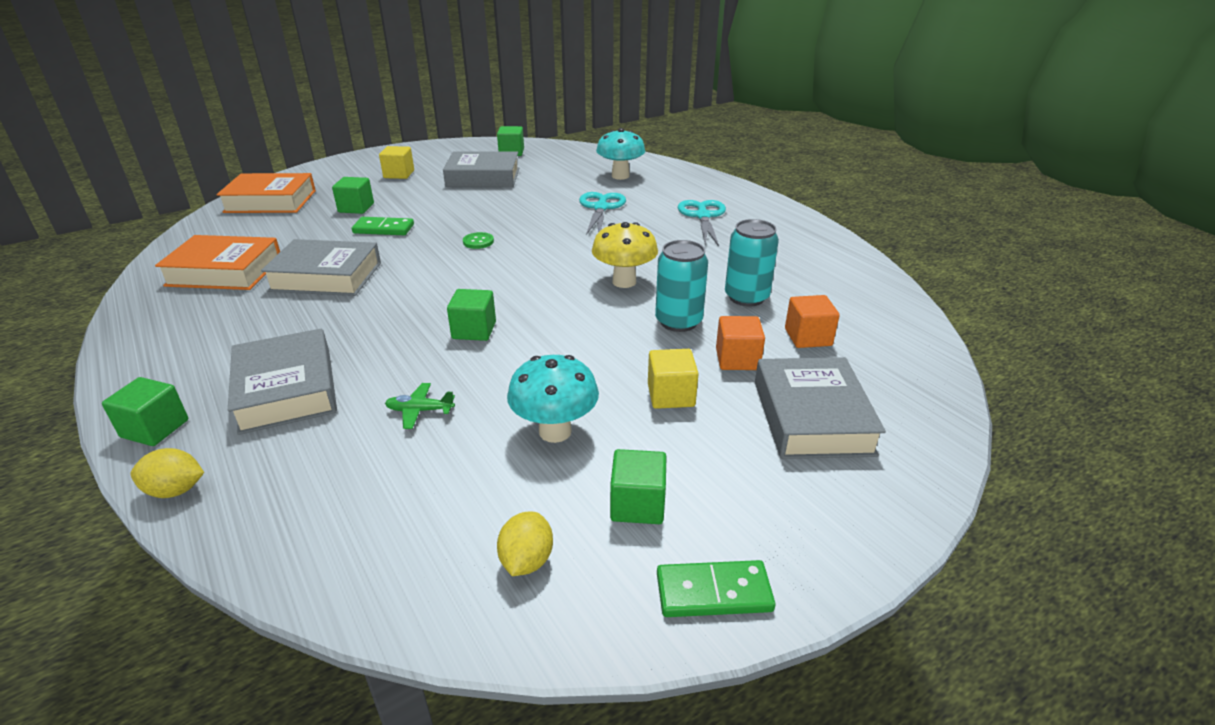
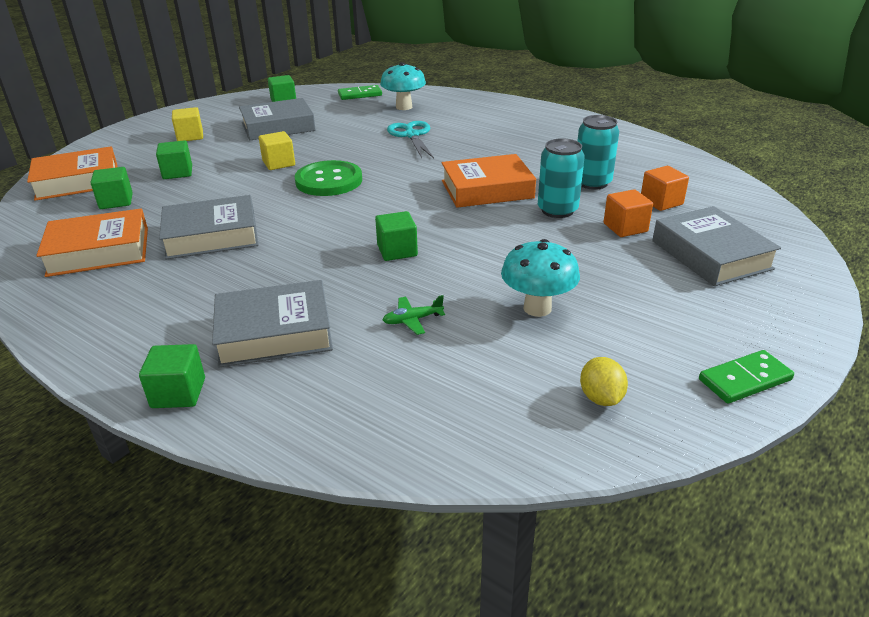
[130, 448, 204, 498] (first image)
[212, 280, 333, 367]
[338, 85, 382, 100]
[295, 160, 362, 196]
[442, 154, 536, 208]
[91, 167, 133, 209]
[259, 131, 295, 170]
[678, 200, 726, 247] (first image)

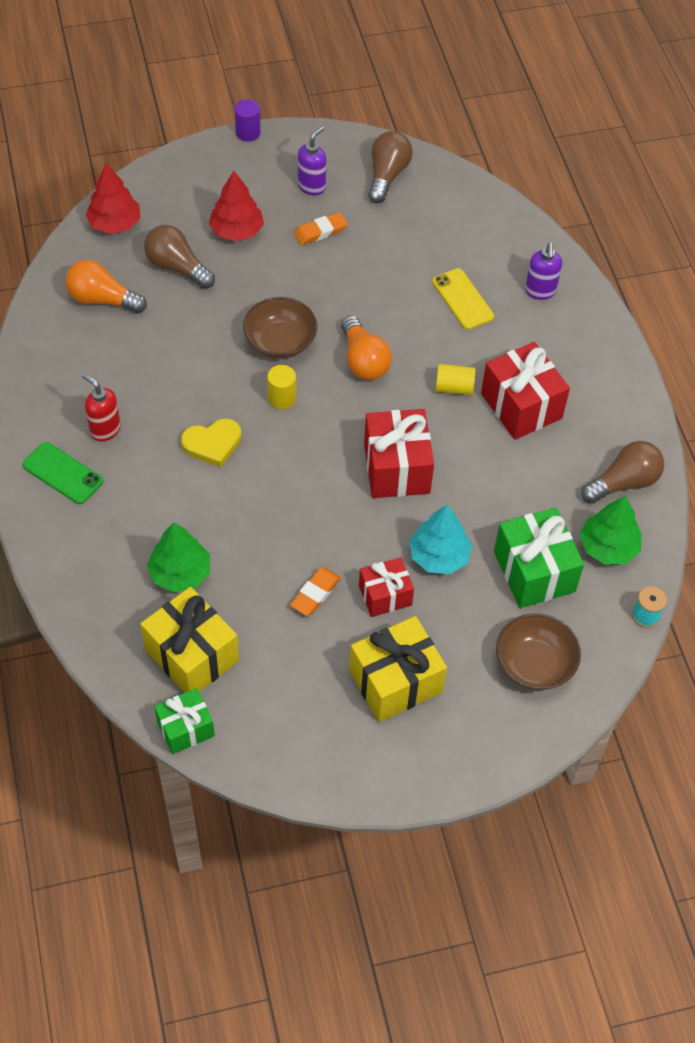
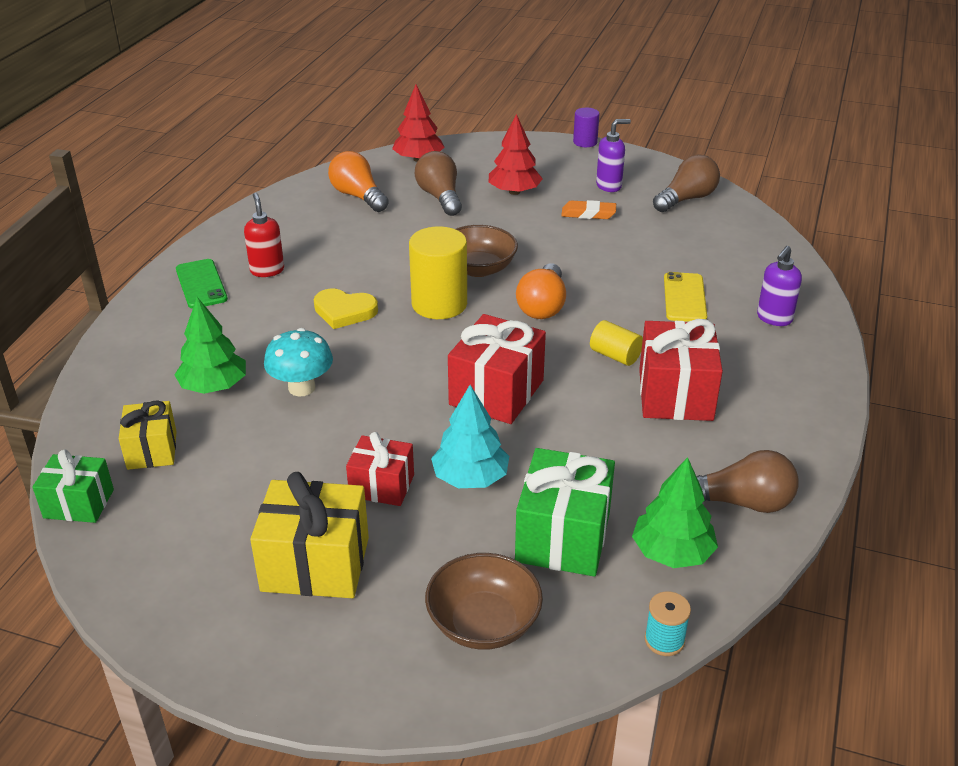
[119, 400, 177, 470]
[409, 226, 467, 319]
[290, 567, 341, 616] (first image)
[264, 328, 333, 396]

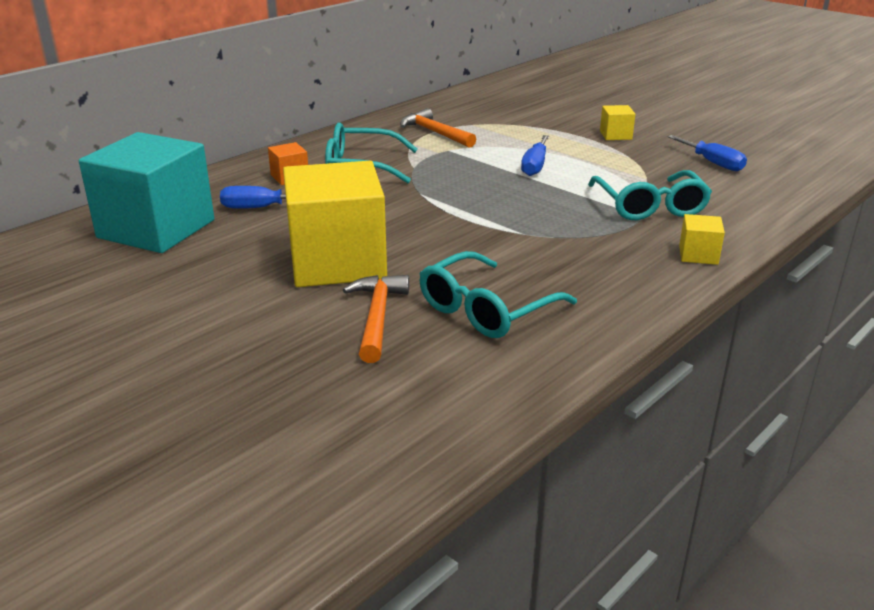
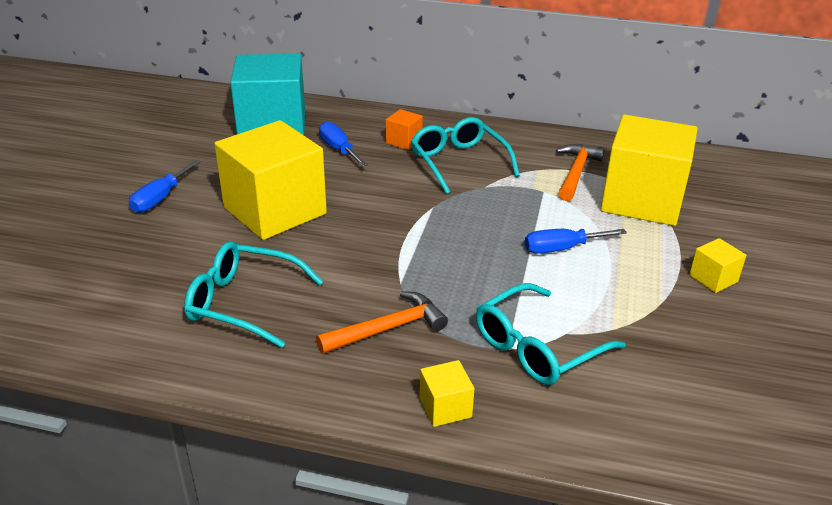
[316, 291, 448, 354]
[129, 161, 200, 213]
[601, 115, 698, 226]

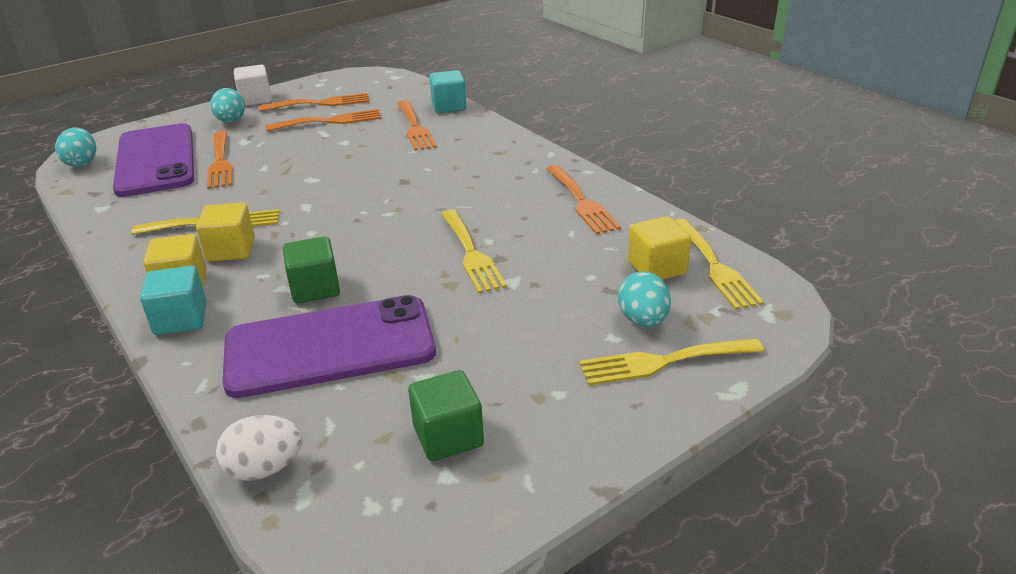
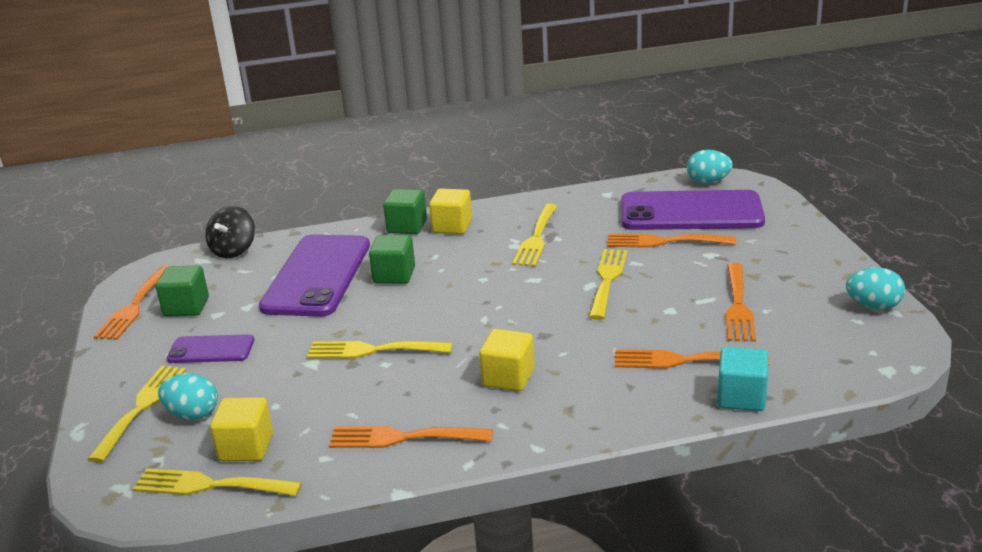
[383, 189, 427, 234]
[479, 329, 534, 391]
[846, 267, 905, 310]
[205, 206, 255, 258]
[234, 65, 272, 106] (first image)
[93, 266, 169, 340]
[167, 334, 254, 363]
[589, 249, 628, 320]

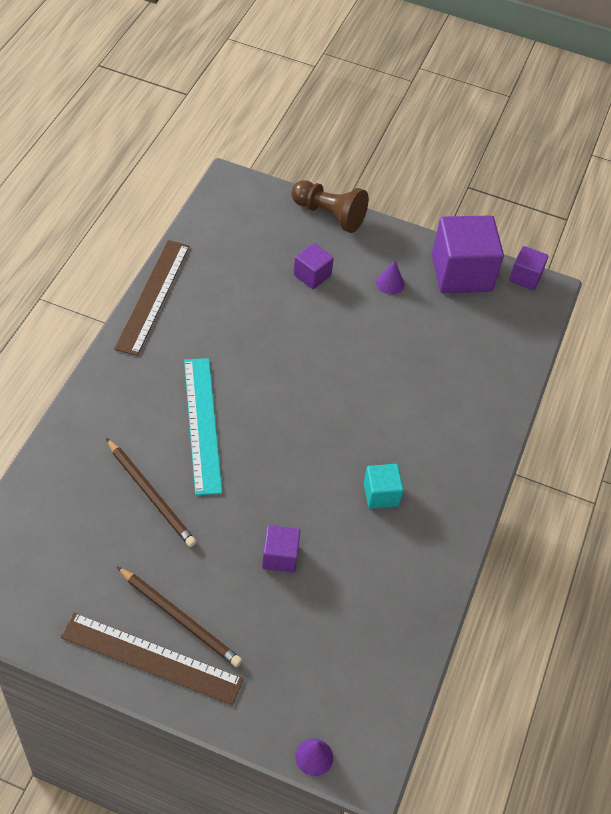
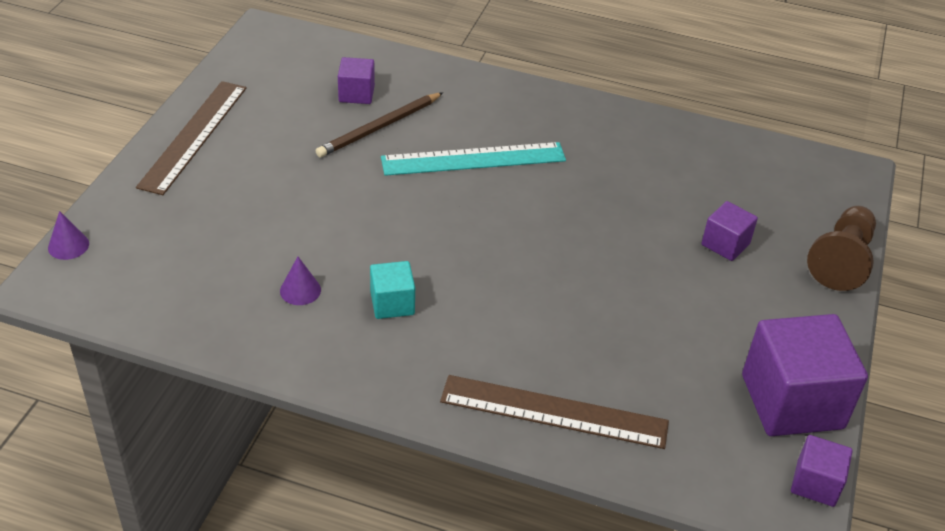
[440, 375, 669, 449]
[117, 567, 242, 667] (first image)
[338, 57, 375, 104]
[280, 257, 321, 305]

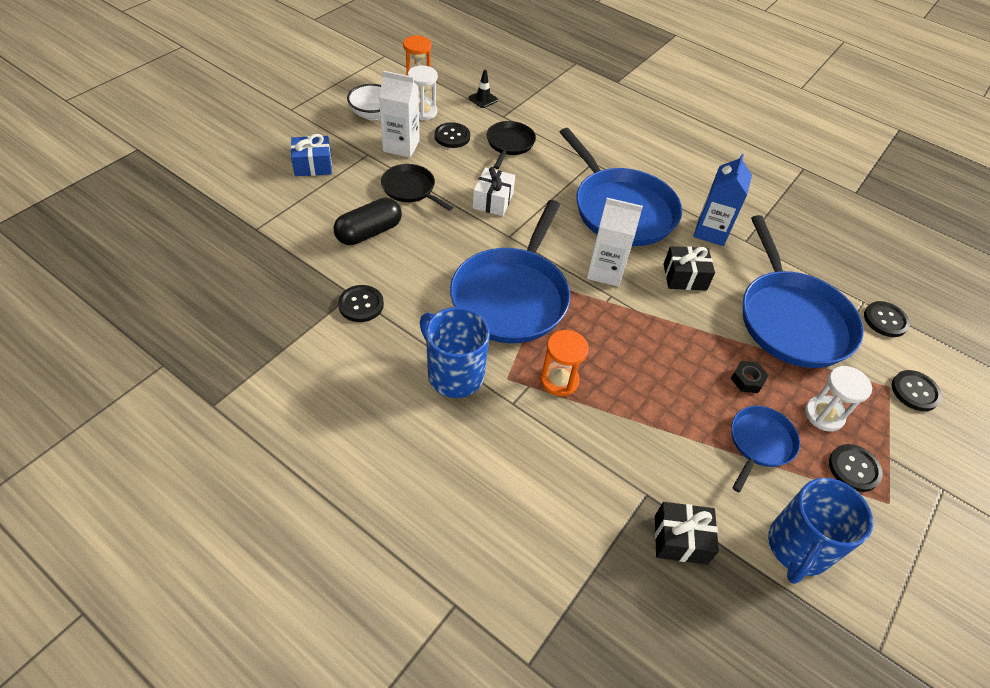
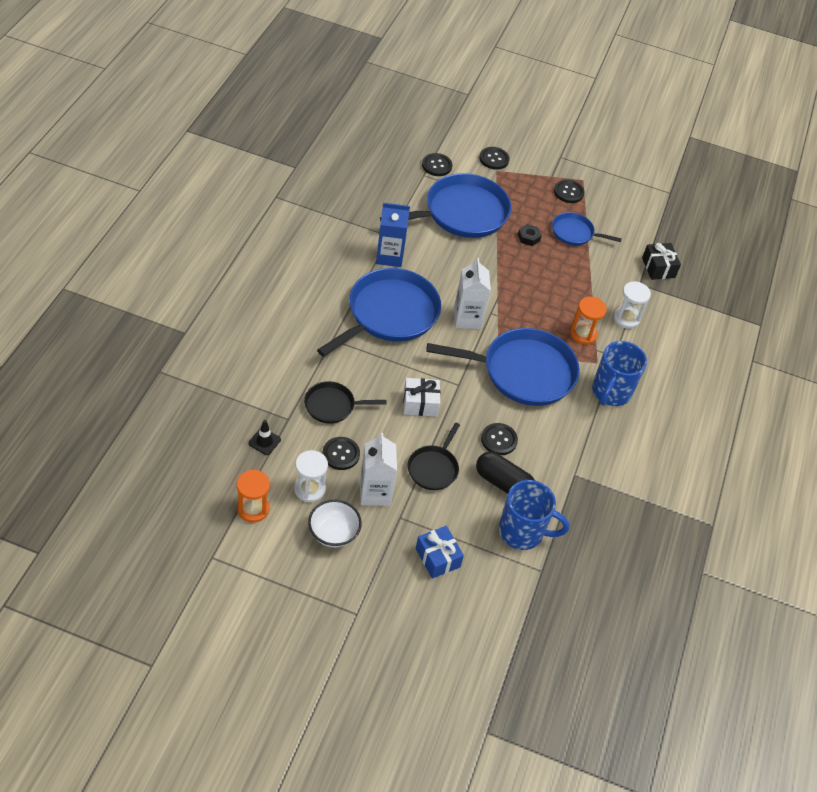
[481, 423, 518, 455]
[664, 246, 715, 291] (first image)
[499, 480, 569, 550]
[614, 281, 651, 329]

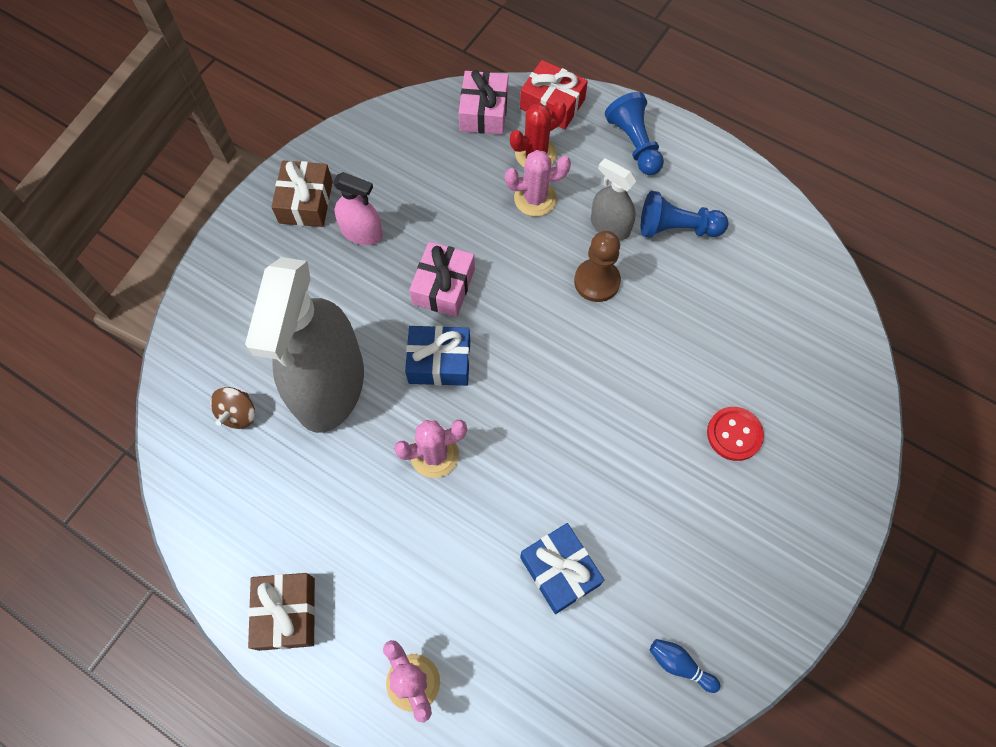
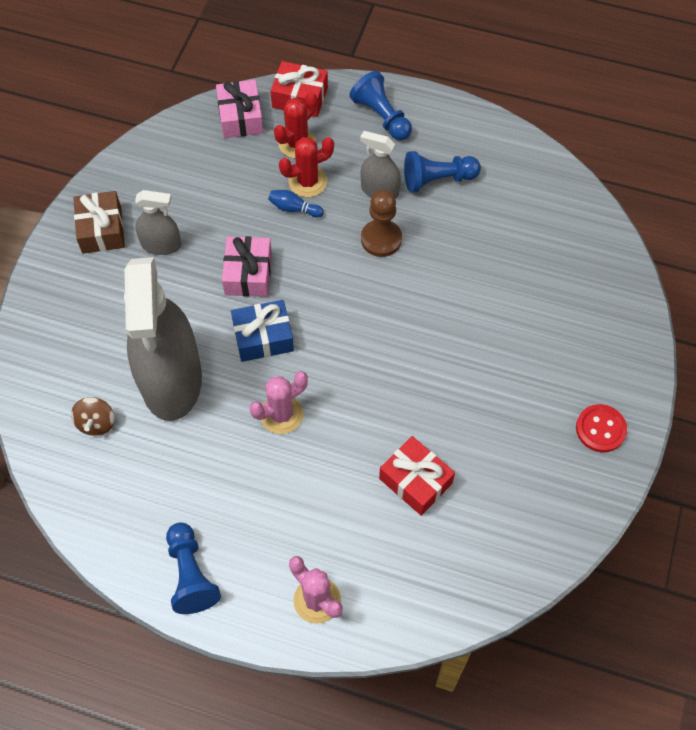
[166, 523, 221, 614]
[135, 190, 181, 255]
[279, 137, 334, 197]
[379, 436, 455, 516]
[268, 190, 324, 218]
[576, 404, 627, 452]

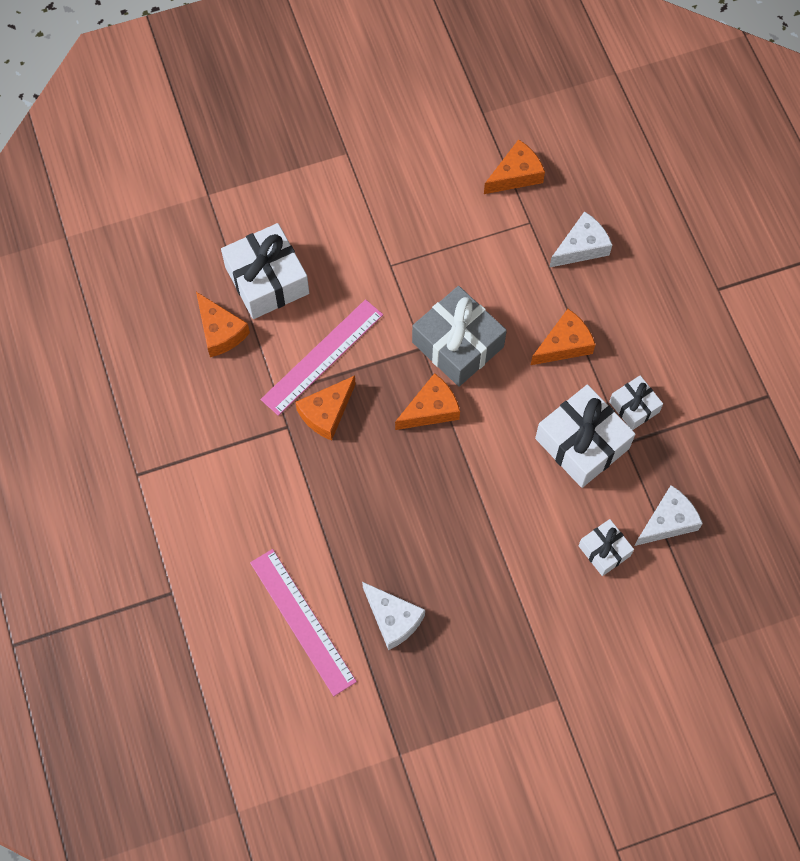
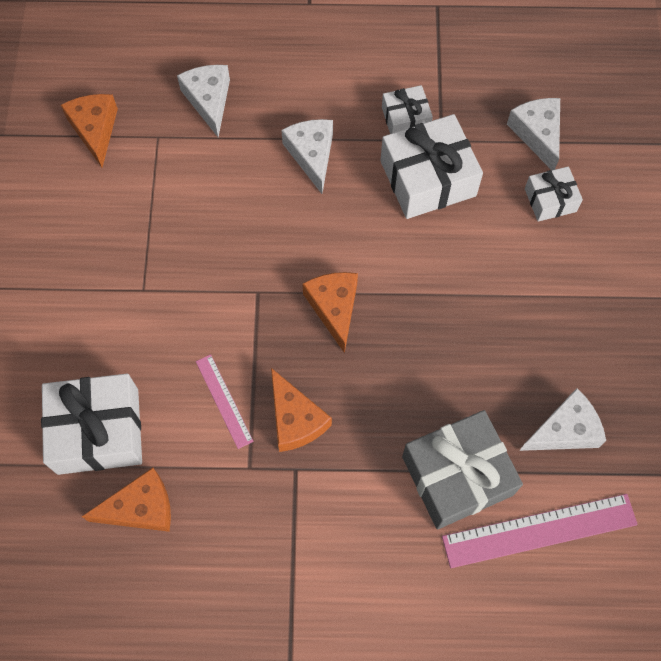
[196, 354, 254, 449]
[402, 410, 523, 530]
[281, 119, 333, 194]

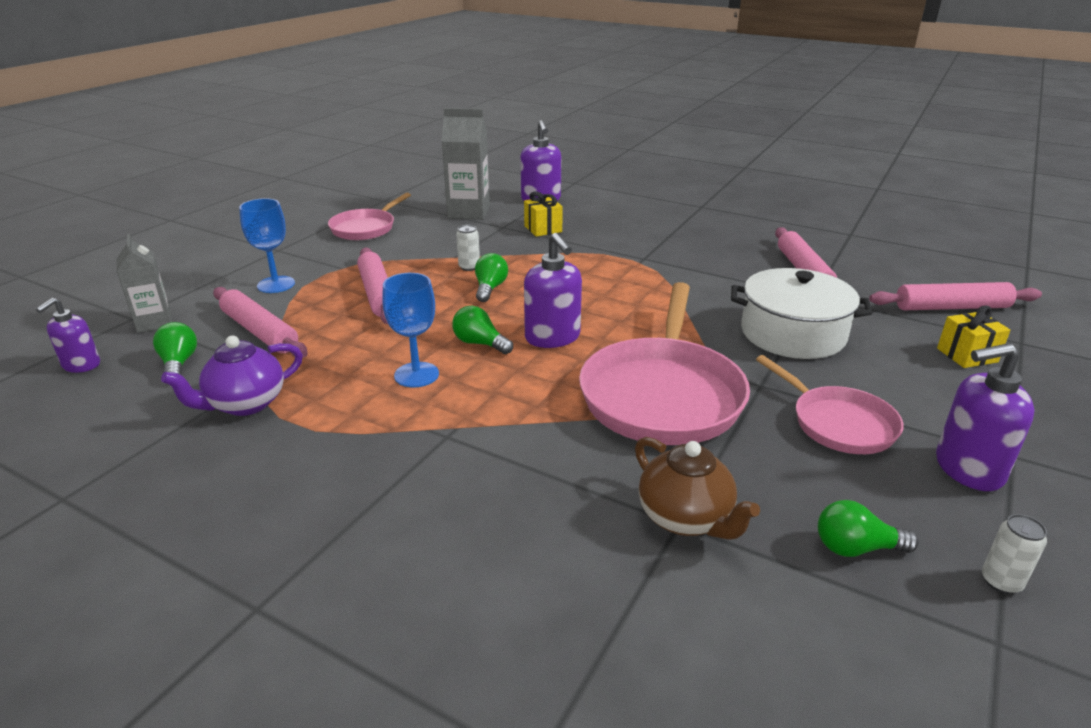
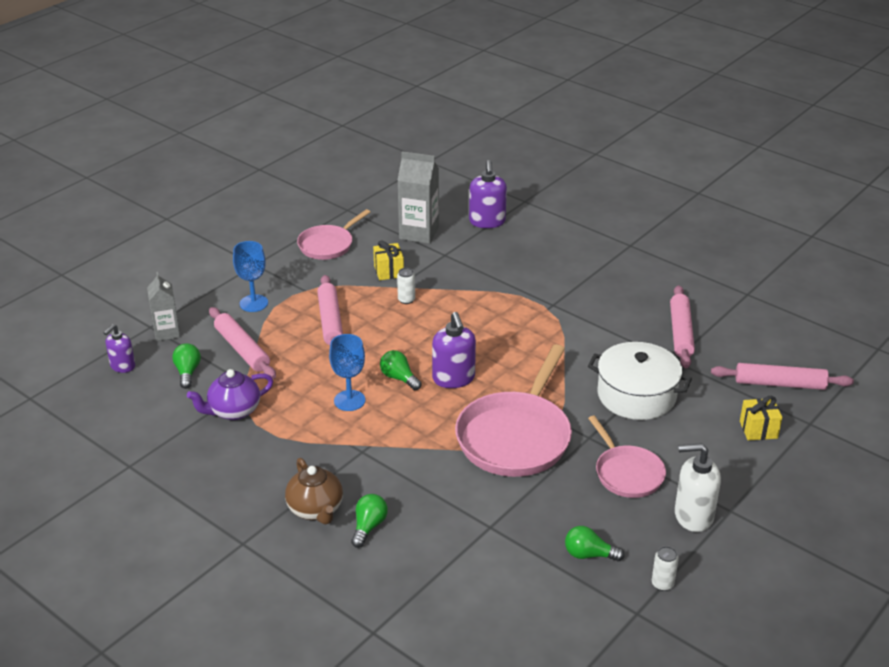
[351, 494, 388, 548]
[373, 240, 404, 280]
[285, 458, 343, 525]
[675, 443, 721, 532]

